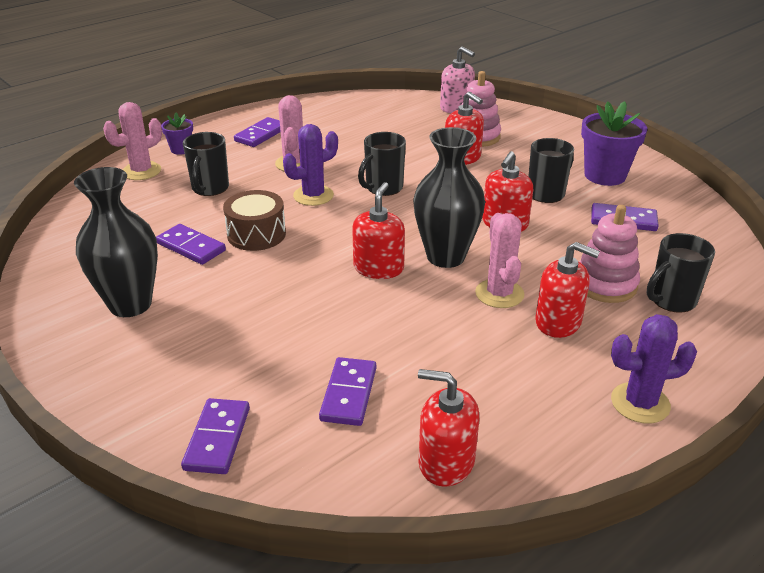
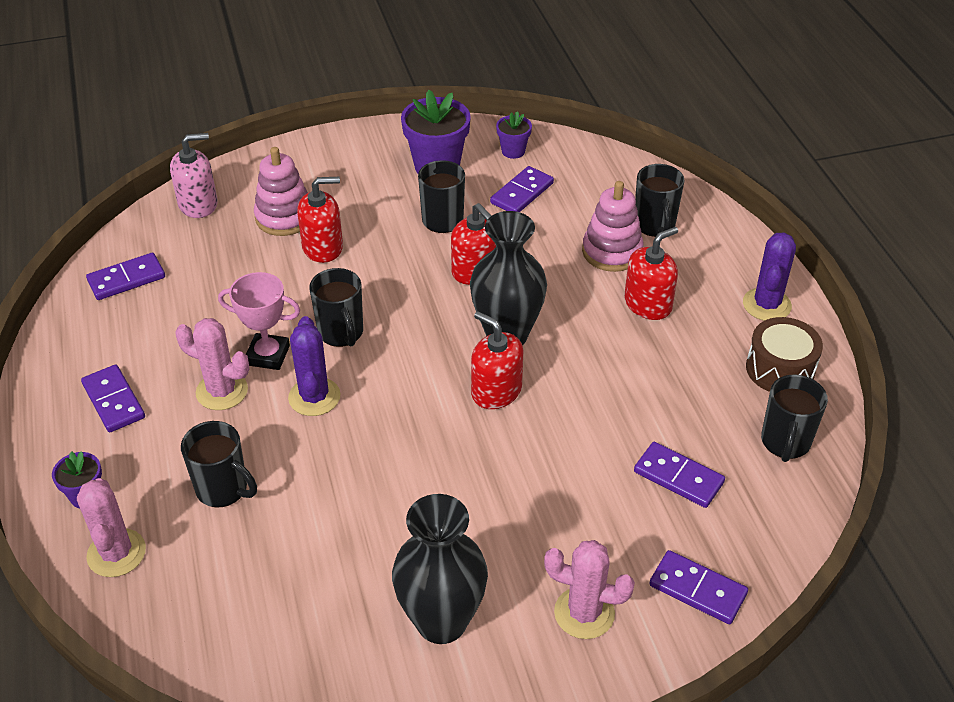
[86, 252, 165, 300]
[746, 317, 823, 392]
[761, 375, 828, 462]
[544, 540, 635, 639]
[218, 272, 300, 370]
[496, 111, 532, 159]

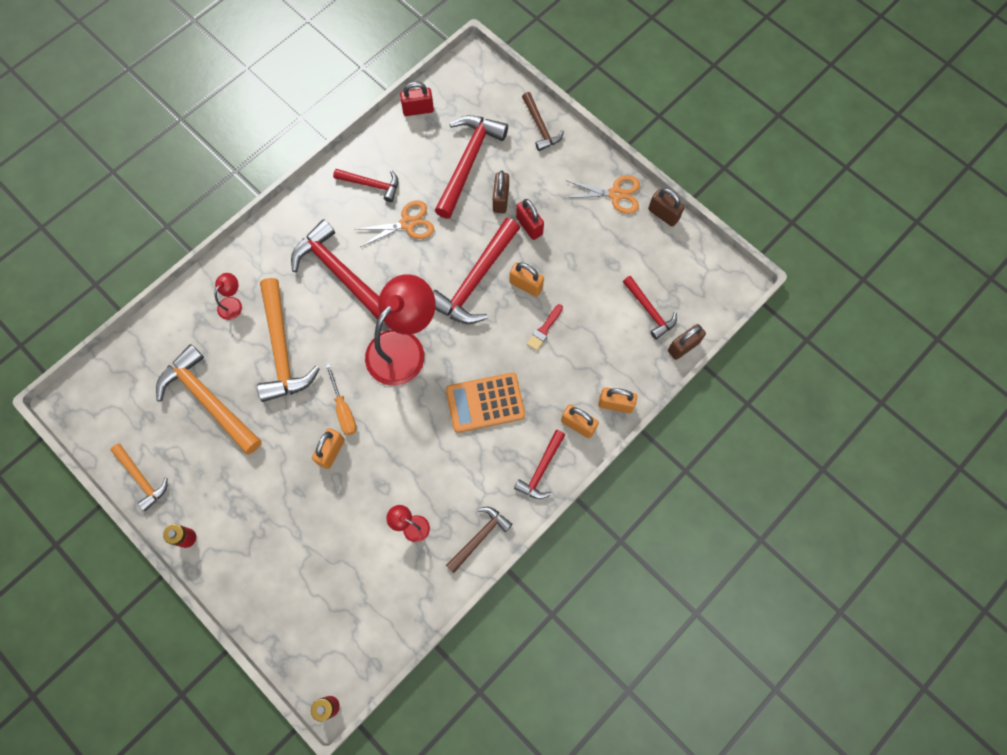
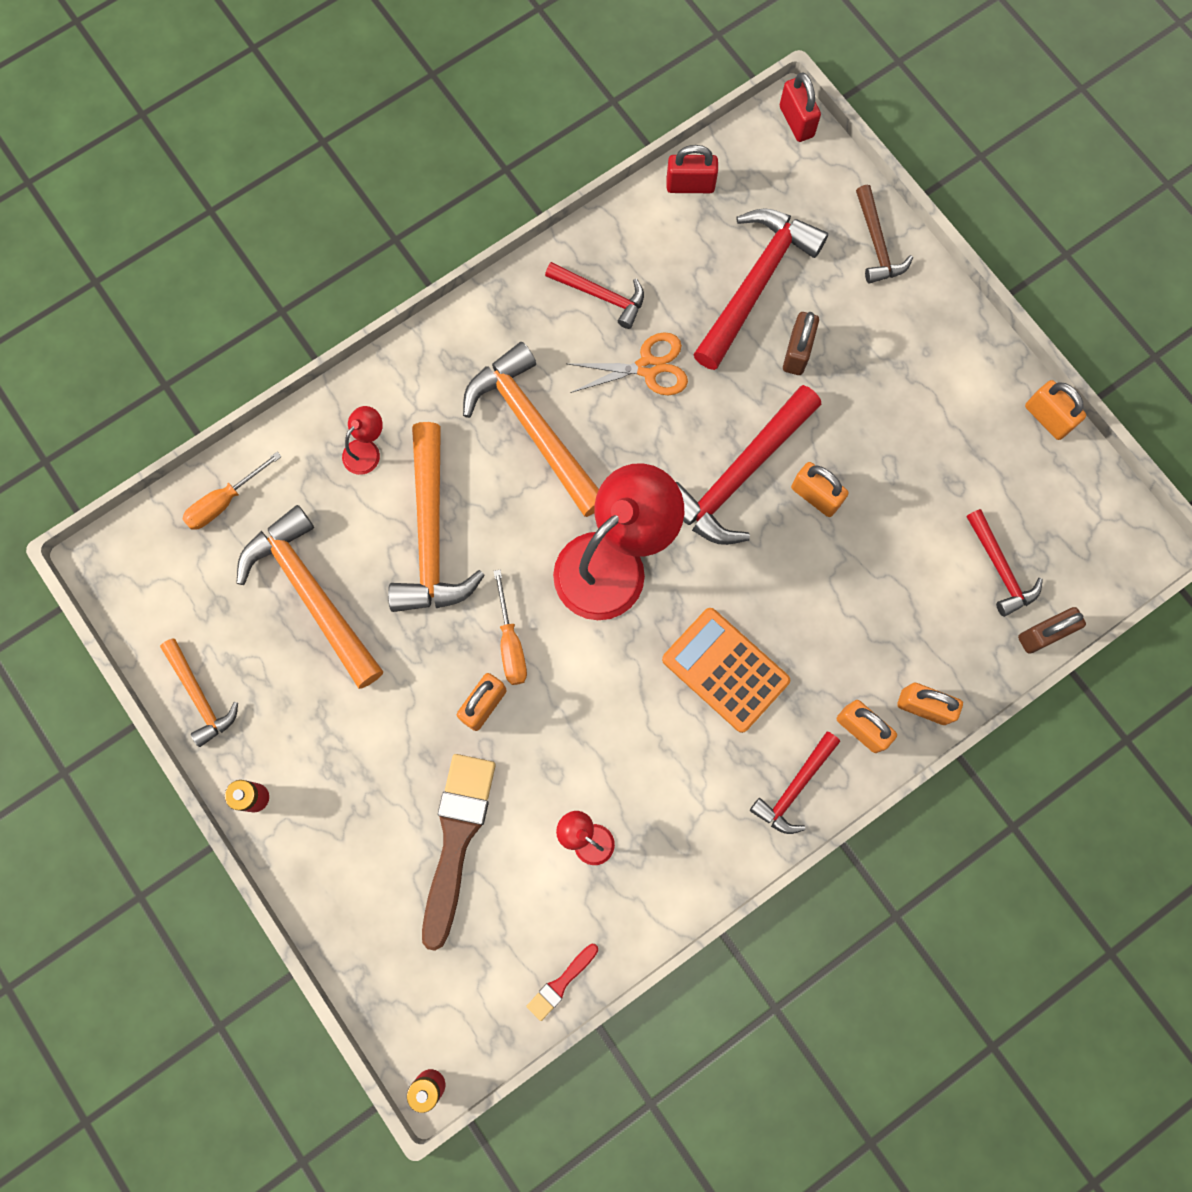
[463, 342, 599, 517]
[662, 608, 790, 733]
[446, 507, 512, 573] (first image)
[780, 72, 821, 142]
[526, 944, 598, 1021]
[565, 175, 640, 214] (first image)
[1025, 380, 1086, 440]
[182, 452, 282, 530]
[422, 754, 496, 951]

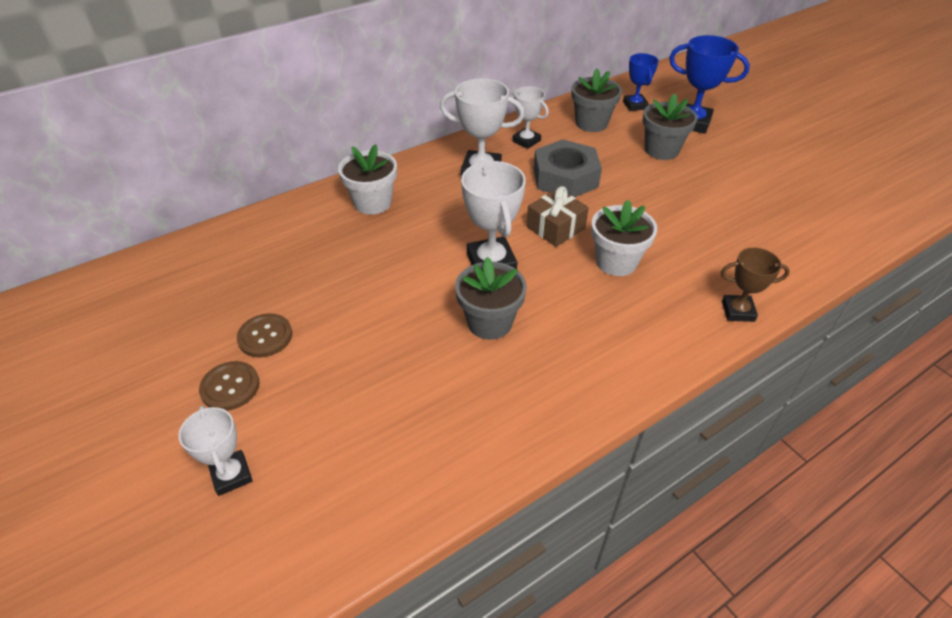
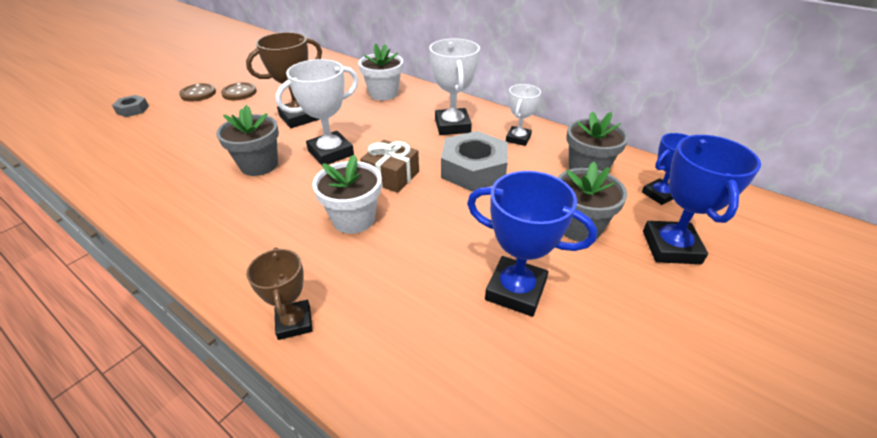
[112, 95, 149, 117]
[246, 32, 322, 128]
[467, 171, 597, 317]

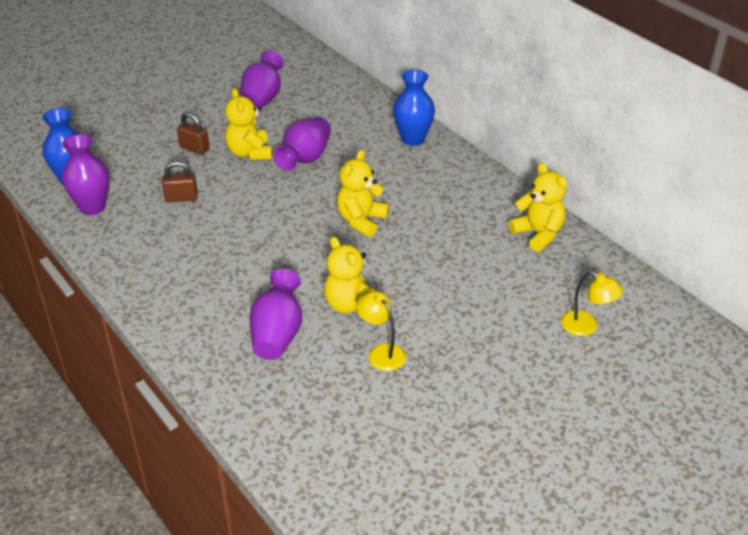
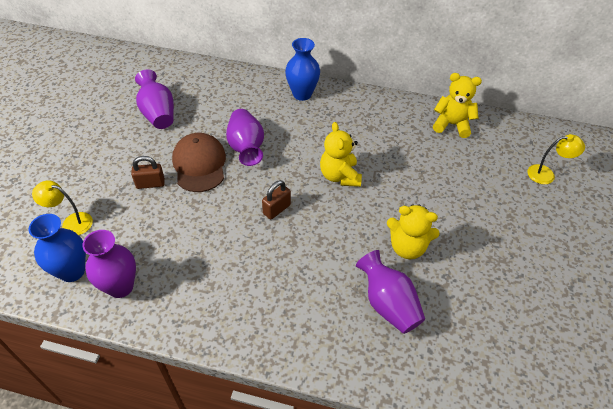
[262, 180, 291, 220]
[172, 133, 226, 192]
[32, 180, 93, 235]

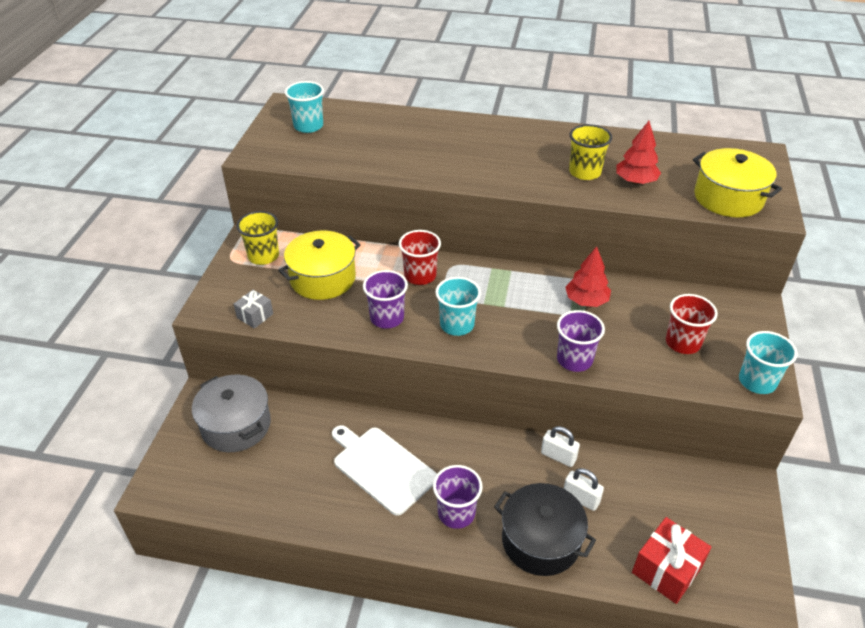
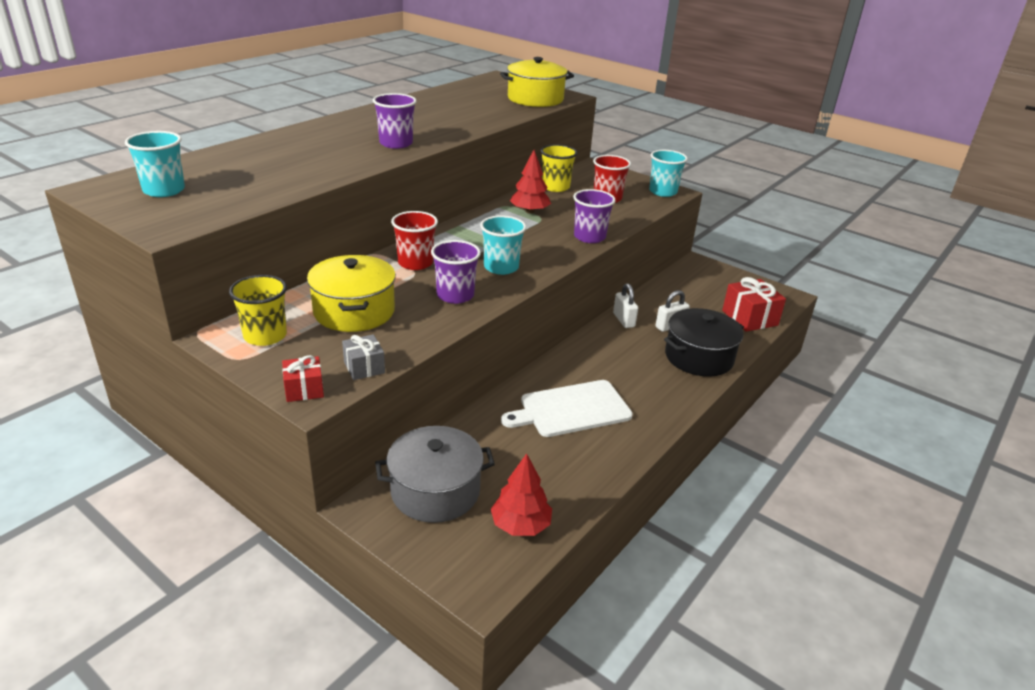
[373, 93, 417, 149]
[613, 283, 638, 328]
[540, 144, 577, 192]
[491, 453, 552, 536]
[282, 355, 324, 402]

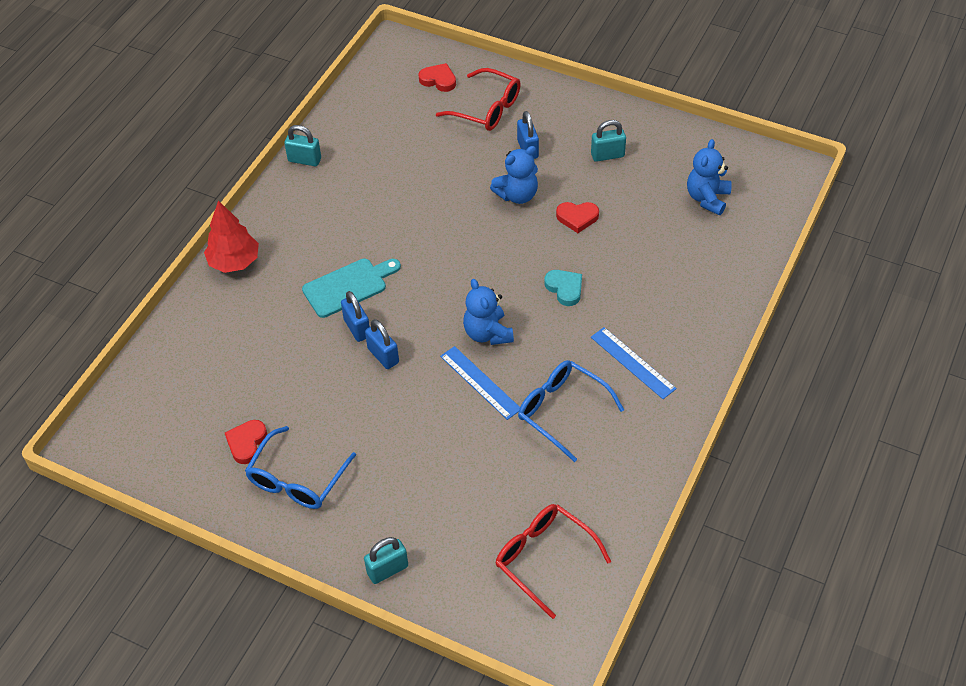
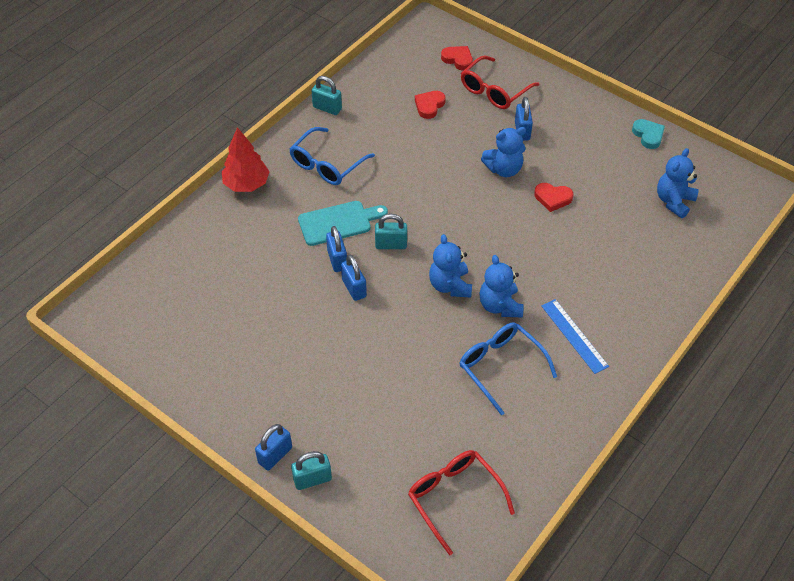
[415, 91, 446, 119]
[289, 127, 375, 185]
[461, 56, 540, 109]
[440, 346, 520, 420] (first image)
[632, 119, 665, 149]
[375, 214, 407, 249]
[255, 424, 292, 470]
[479, 255, 523, 317]

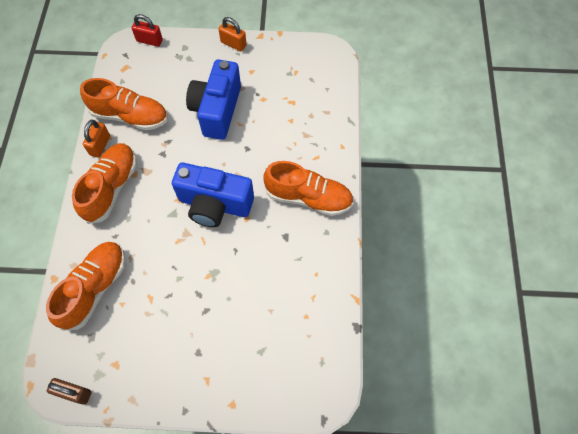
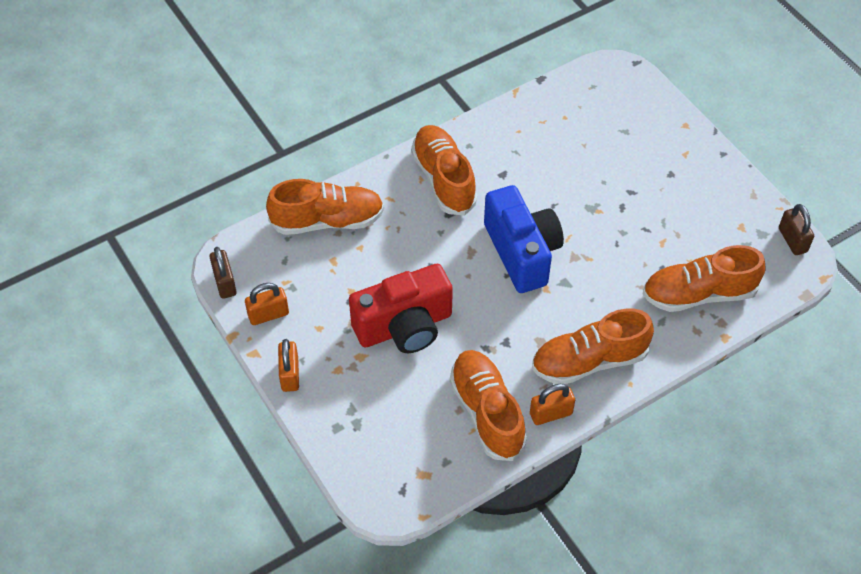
[132, 14, 163, 47] (first image)
[349, 264, 453, 353]
[210, 247, 237, 299]
[245, 283, 289, 325]
[266, 179, 384, 235]

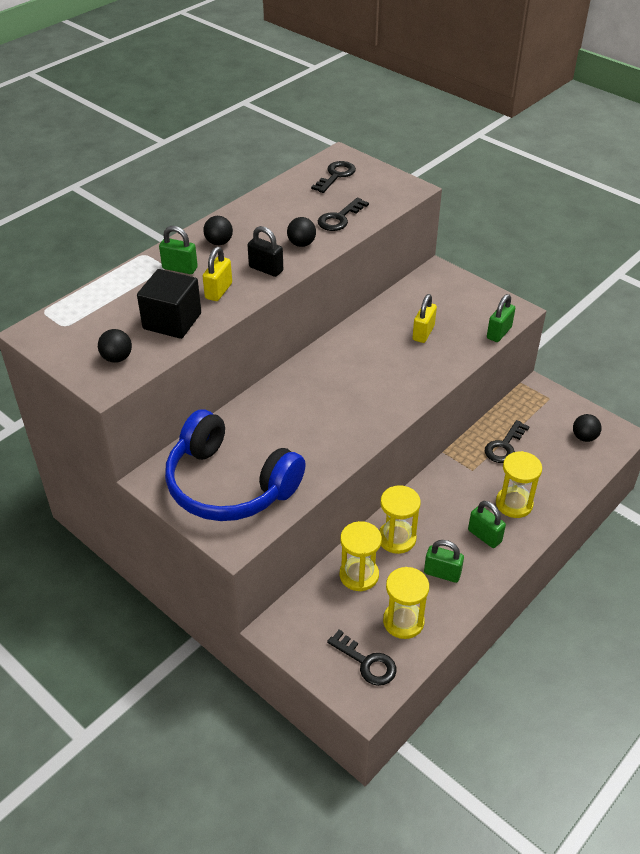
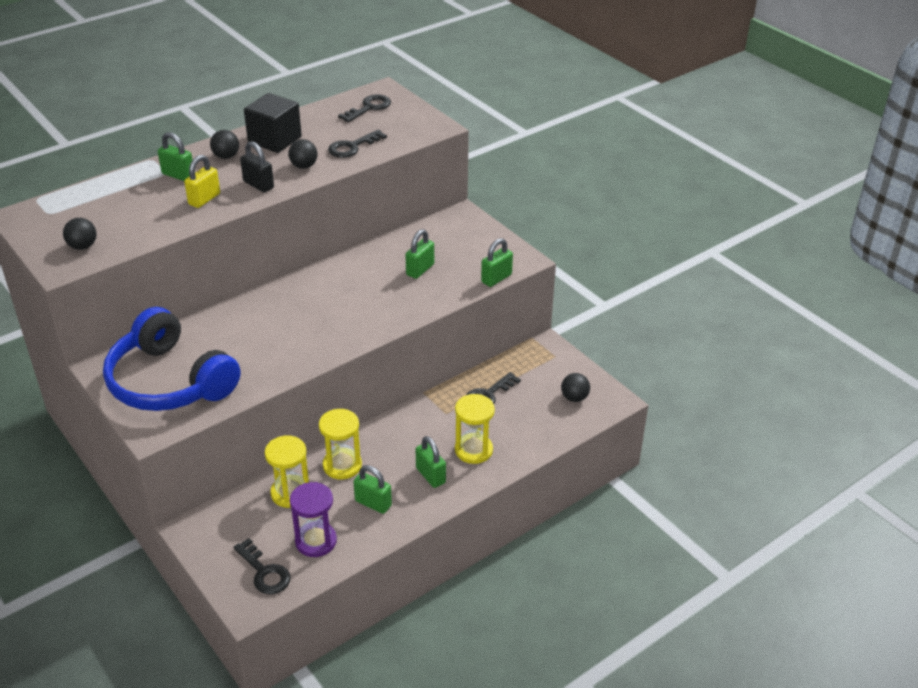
[244, 93, 302, 153]
[290, 482, 337, 557]
[405, 229, 434, 279]

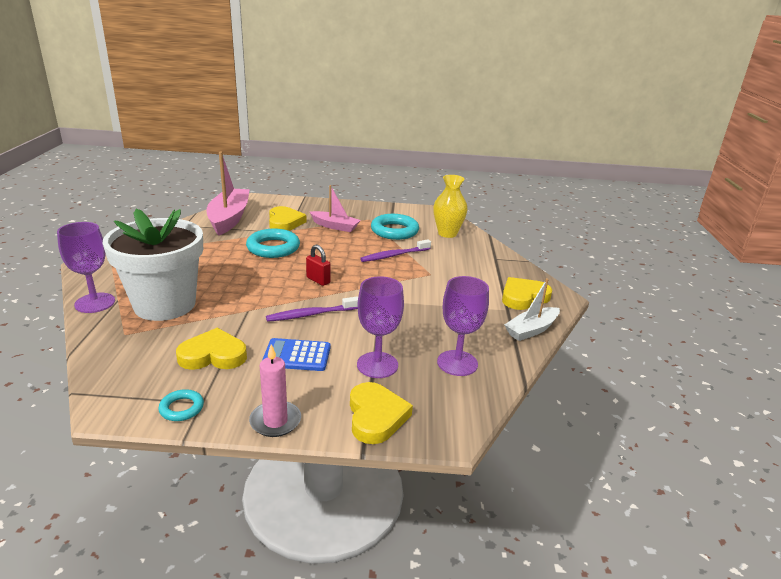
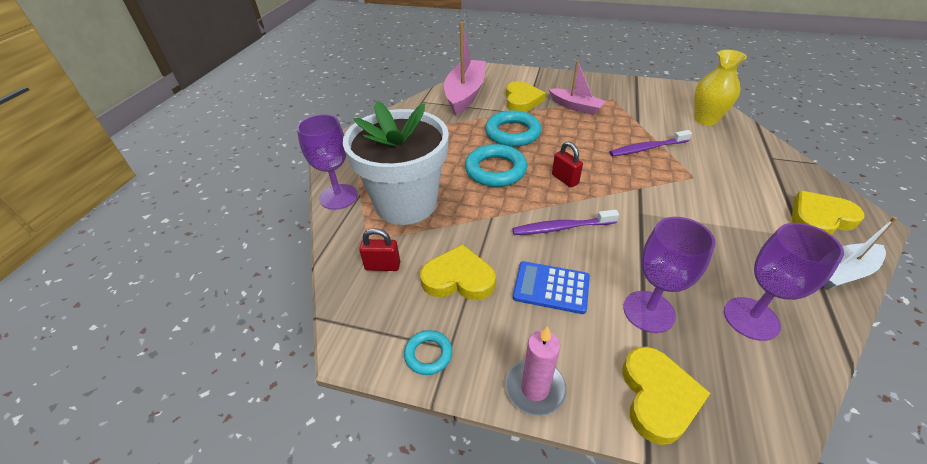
[465, 144, 527, 187]
[359, 228, 400, 271]

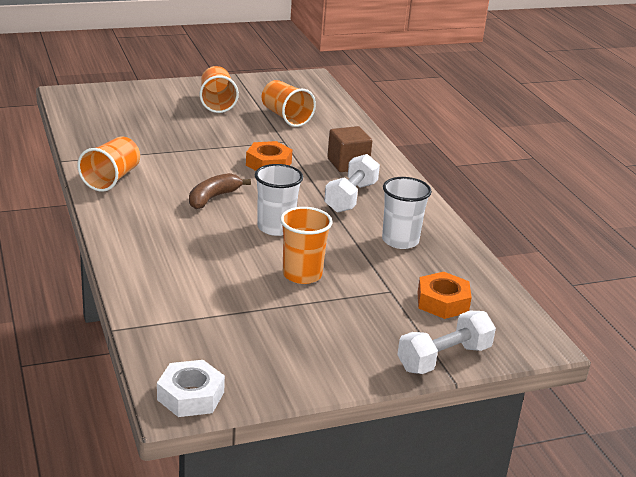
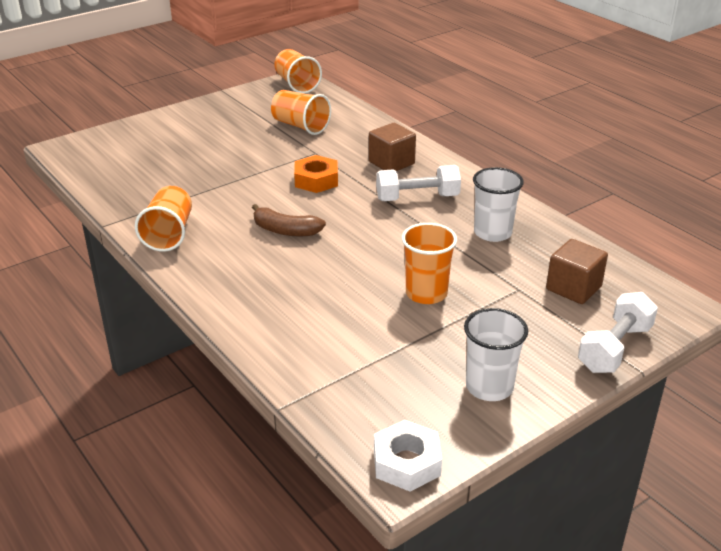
[252, 204, 326, 237]
[274, 49, 322, 94]
[464, 308, 528, 401]
[376, 165, 461, 201]
[546, 239, 608, 304]

